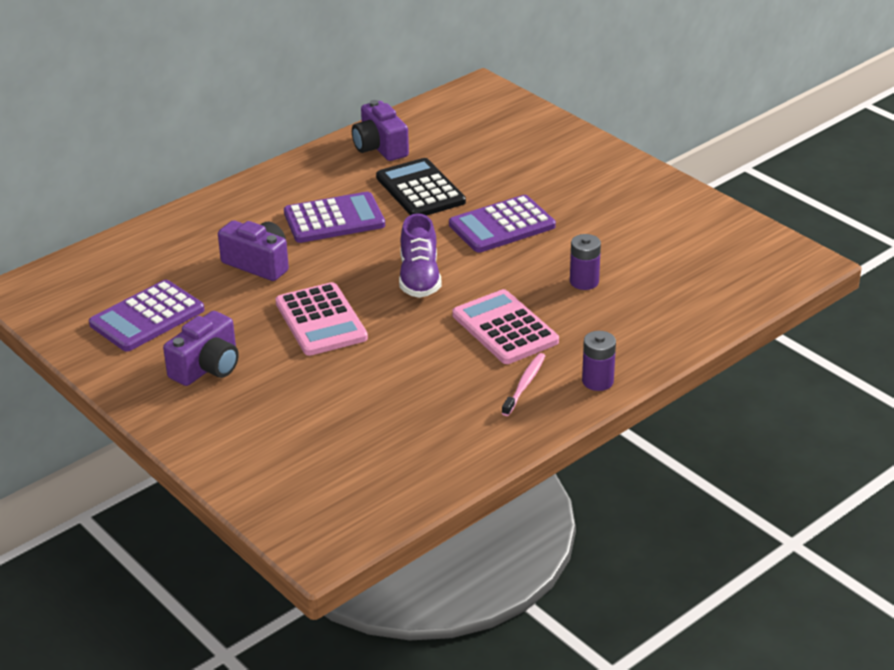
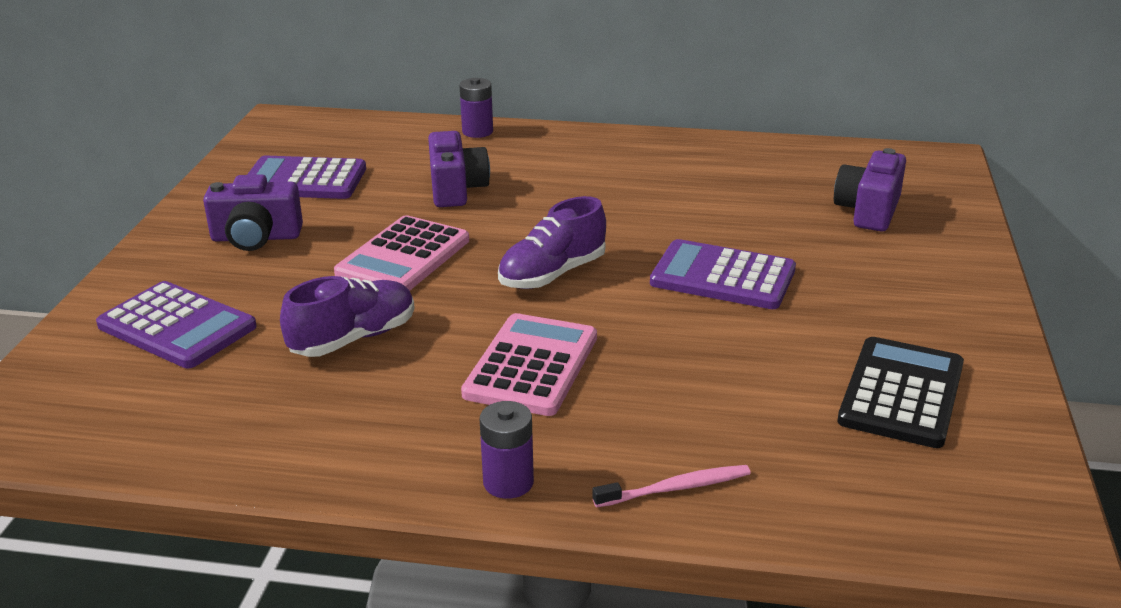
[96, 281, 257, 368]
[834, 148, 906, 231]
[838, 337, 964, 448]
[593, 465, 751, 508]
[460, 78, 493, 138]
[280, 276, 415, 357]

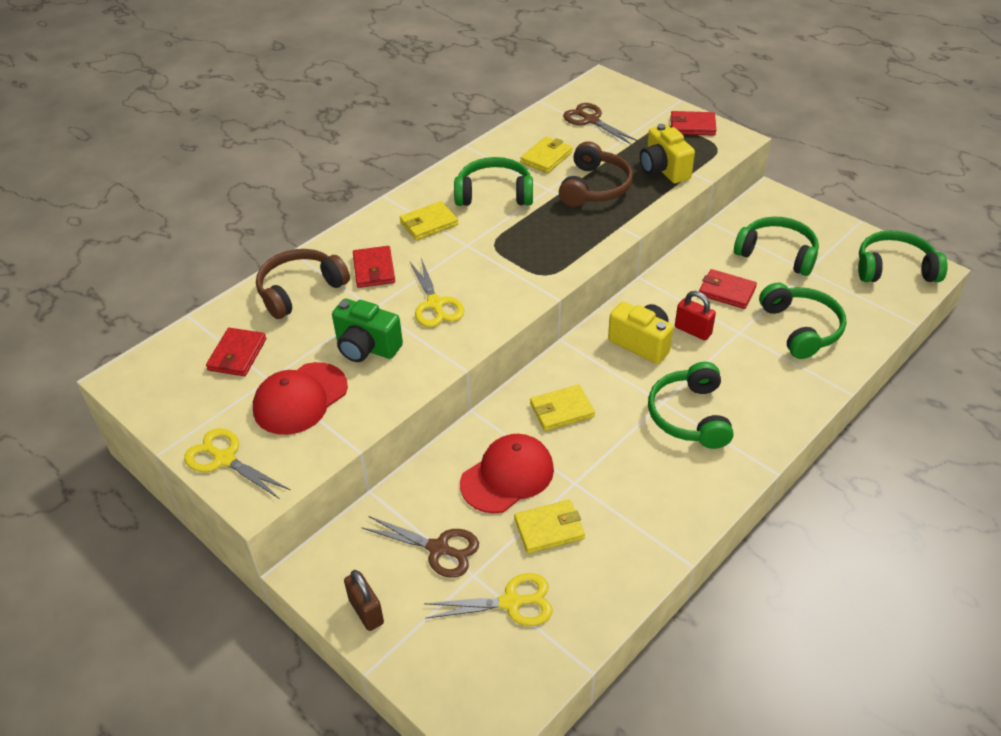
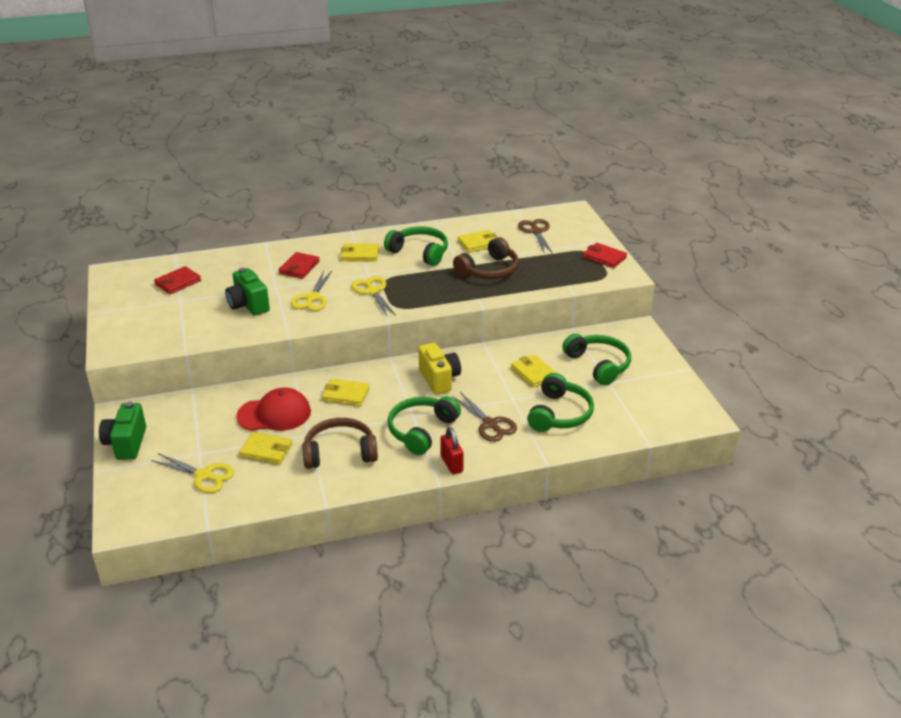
[352, 276, 396, 316]
[253, 362, 348, 435] (first image)
[302, 418, 378, 469]
[99, 402, 146, 460]
[452, 392, 517, 442]
[640, 124, 695, 184] (first image)
[440, 427, 464, 474]
[511, 354, 556, 388]
[858, 230, 948, 282] (first image)

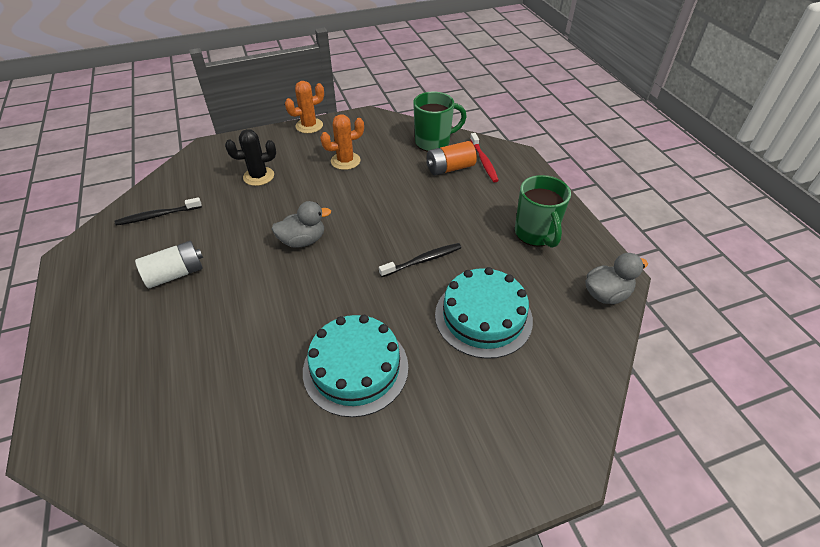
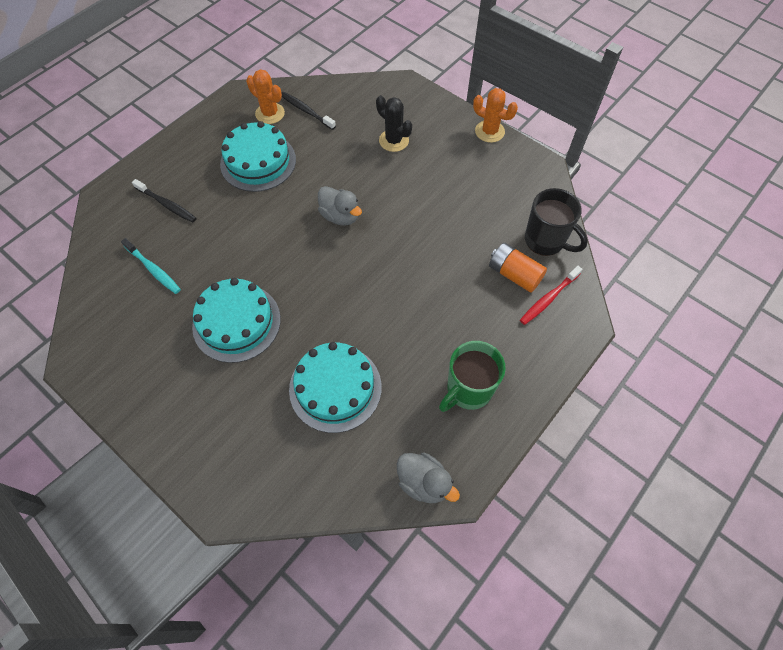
[220, 121, 296, 192]
[246, 69, 285, 124]
[132, 179, 197, 223]
[525, 188, 588, 256]
[121, 238, 181, 294]

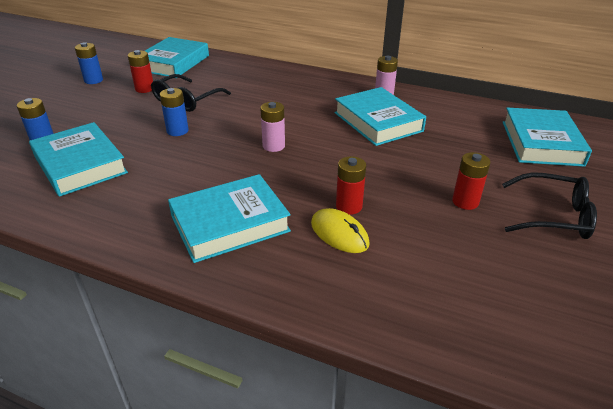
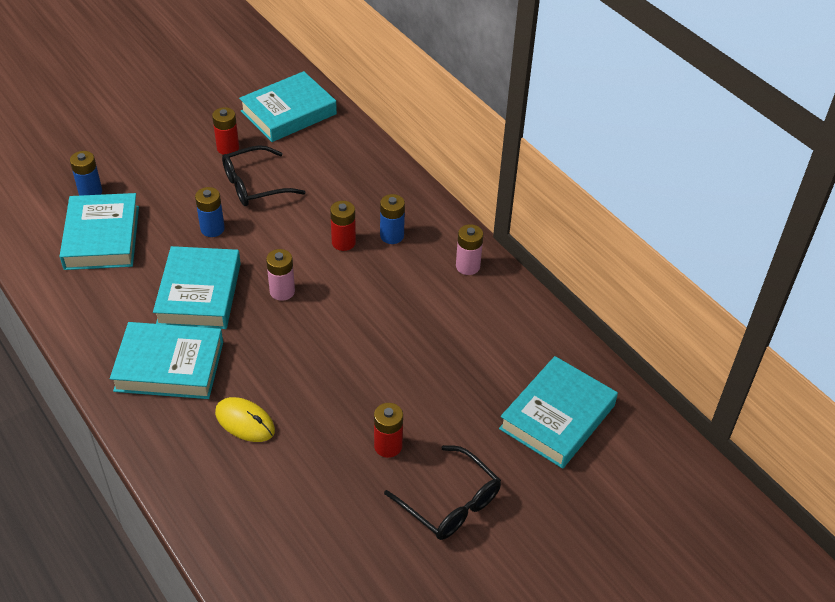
[380, 194, 405, 244]
[215, 397, 275, 442]
[153, 246, 241, 329]
[330, 201, 356, 251]

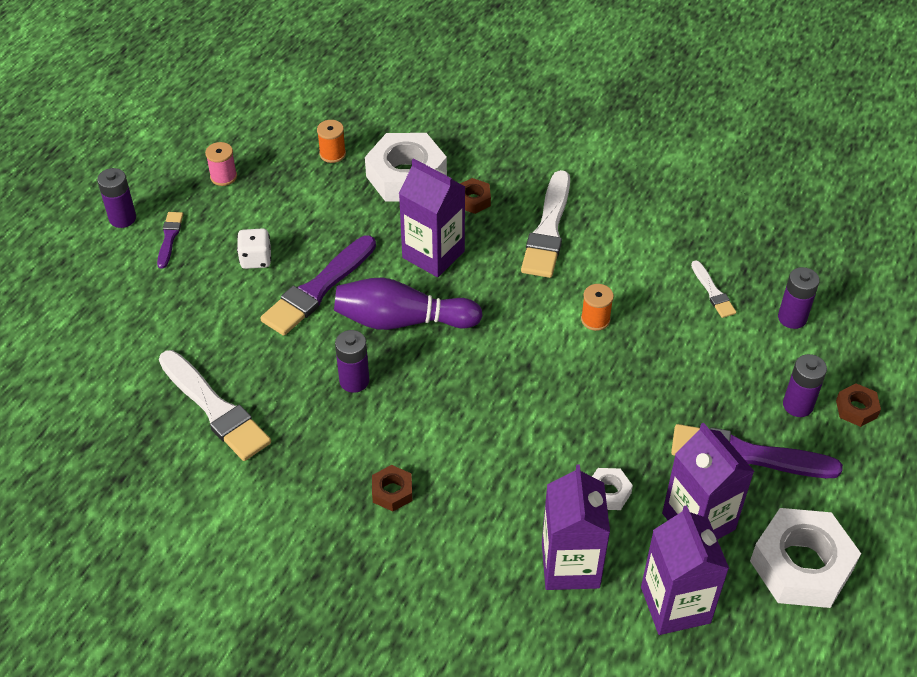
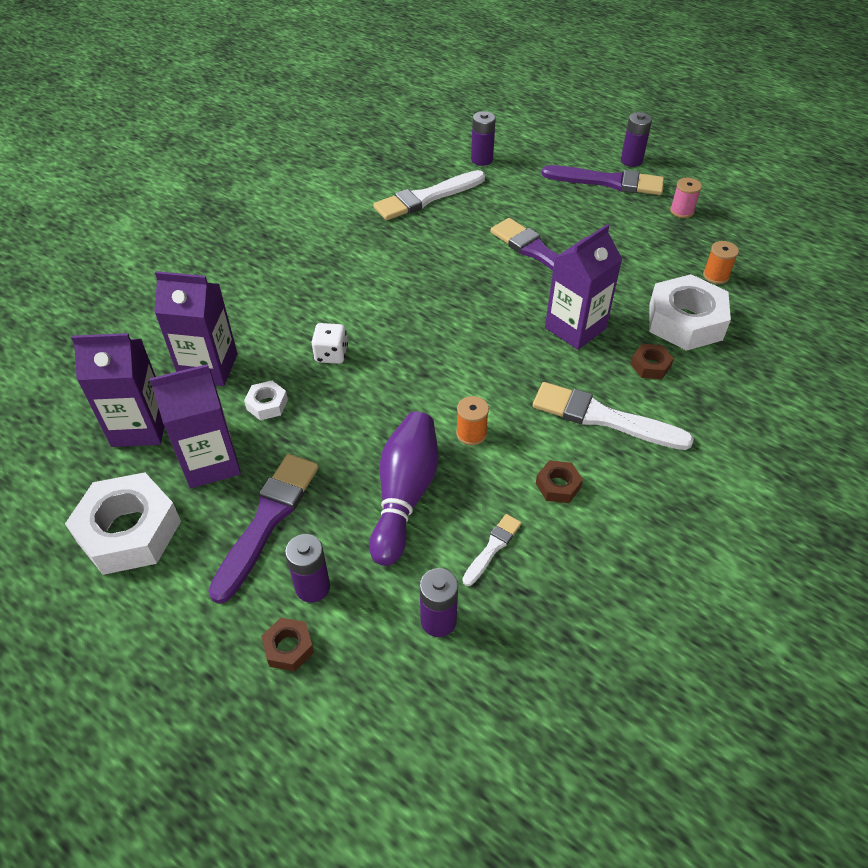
[541, 165, 664, 195]
[312, 323, 348, 364]
[369, 411, 438, 566]
[471, 111, 496, 166]
[536, 460, 583, 503]
[463, 514, 522, 586]

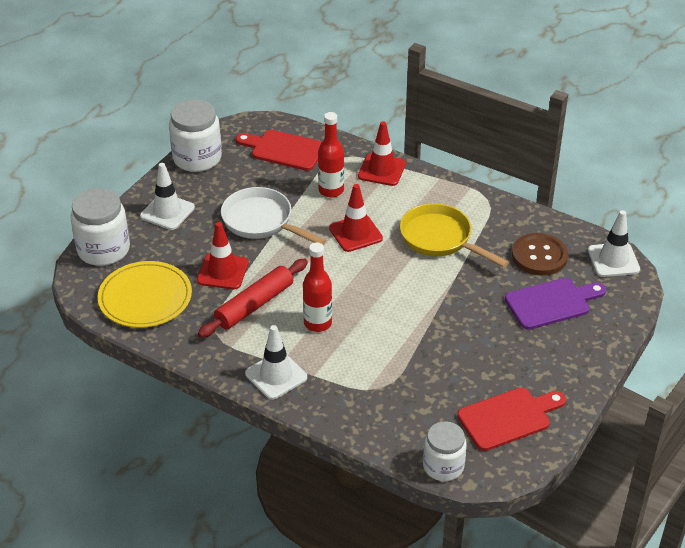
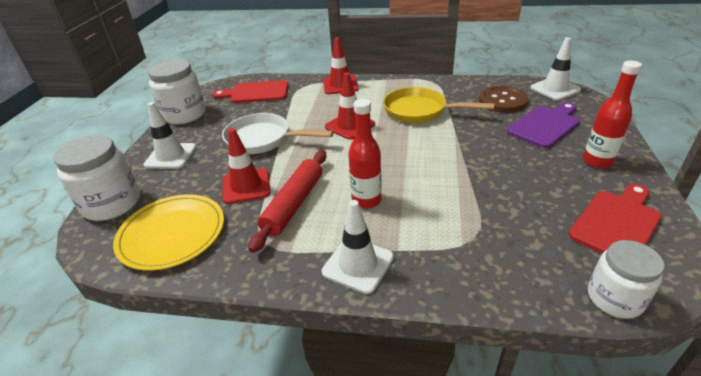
[583, 61, 642, 168]

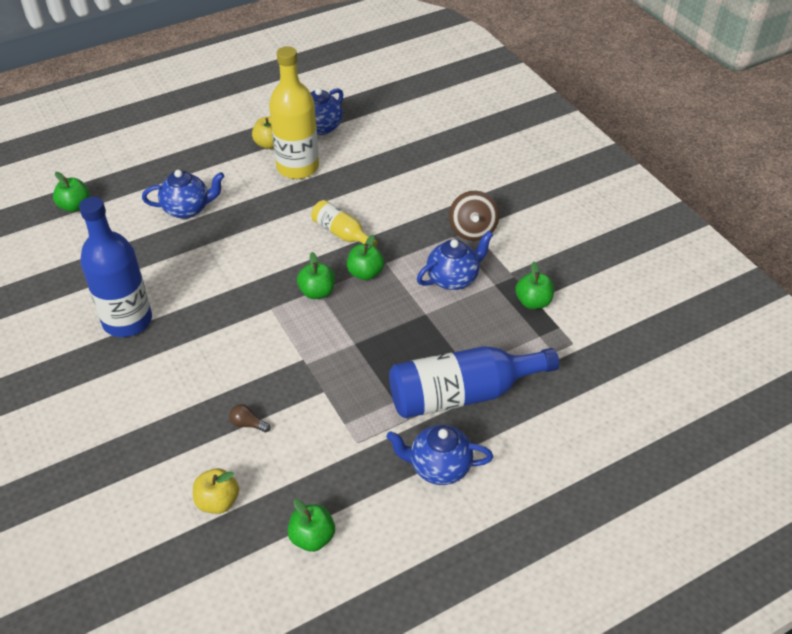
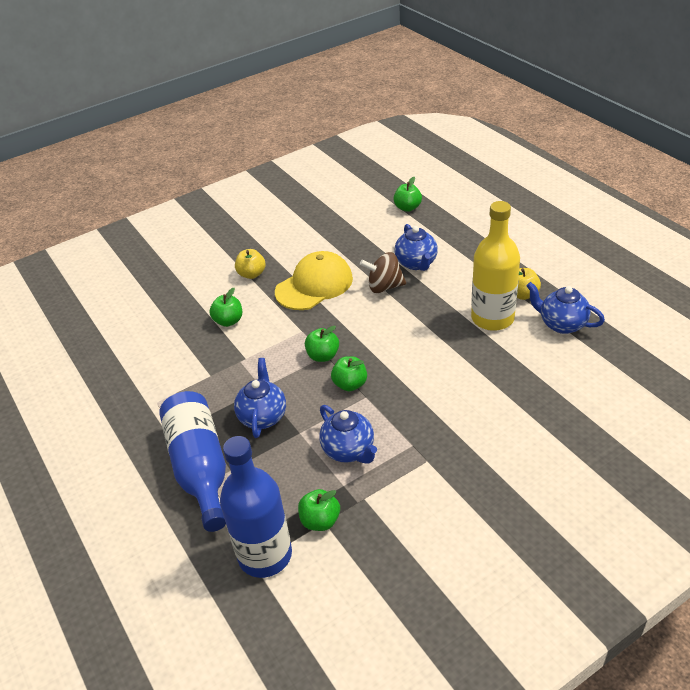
[220, 436, 292, 578]
[235, 249, 266, 279]
[229, 404, 270, 432] (first image)
[210, 288, 242, 327]
[311, 200, 378, 247] (first image)
[234, 358, 286, 438]
[360, 252, 406, 293]
[275, 251, 353, 310]

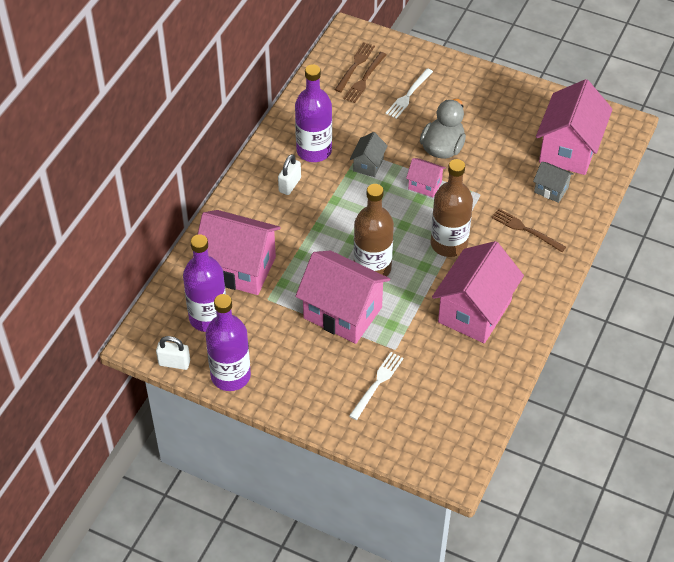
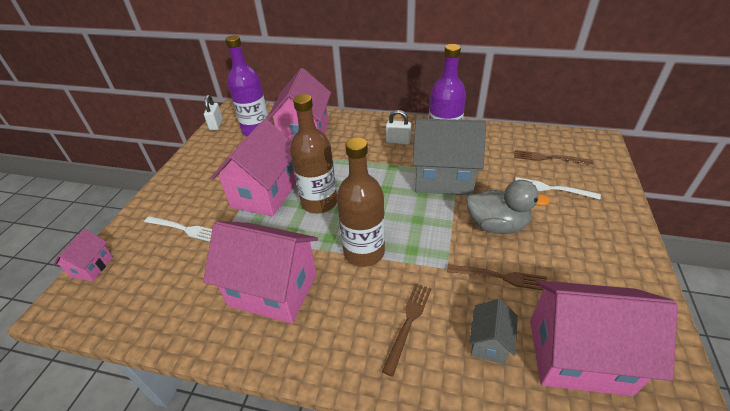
[205, 294, 251, 391] (first image)
[447, 264, 547, 290]
[412, 118, 486, 195]
[54, 229, 113, 281]

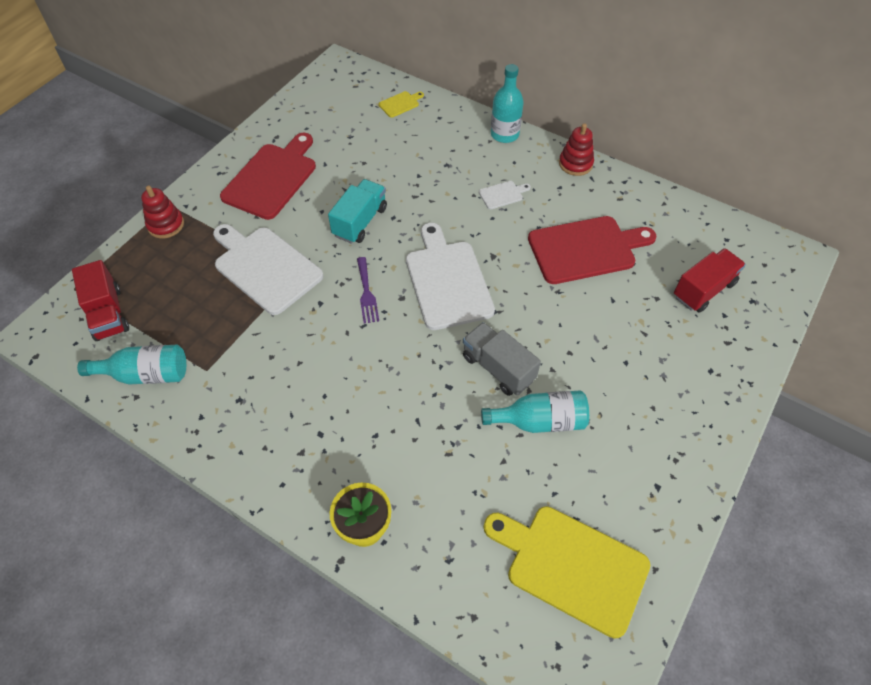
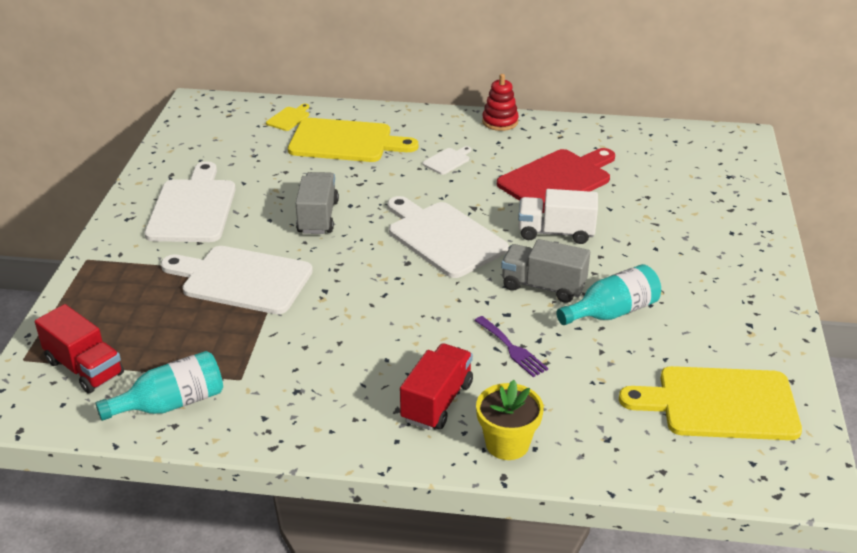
[141, 186, 184, 239] (first image)
[144, 161, 236, 242]
[296, 172, 339, 234]
[474, 316, 548, 377]
[491, 64, 524, 143] (first image)
[400, 343, 473, 430]
[288, 118, 418, 162]
[518, 189, 598, 244]

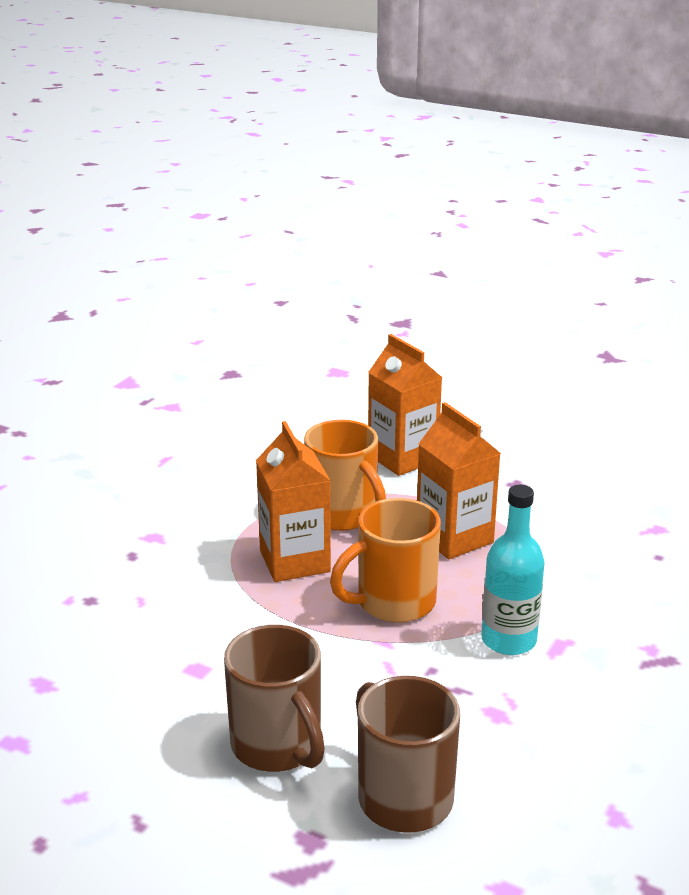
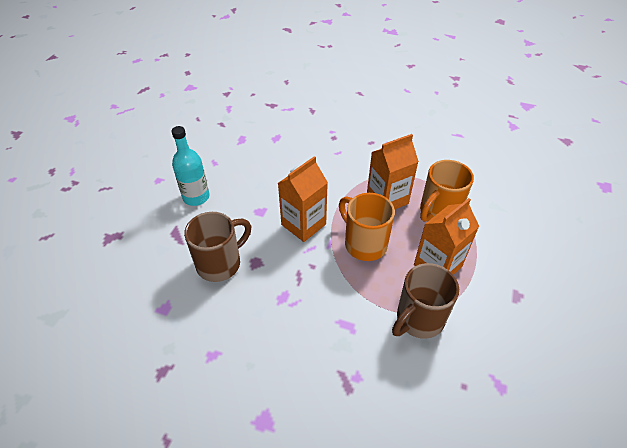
[392, 263, 459, 339]
[278, 156, 328, 242]
[171, 126, 209, 206]

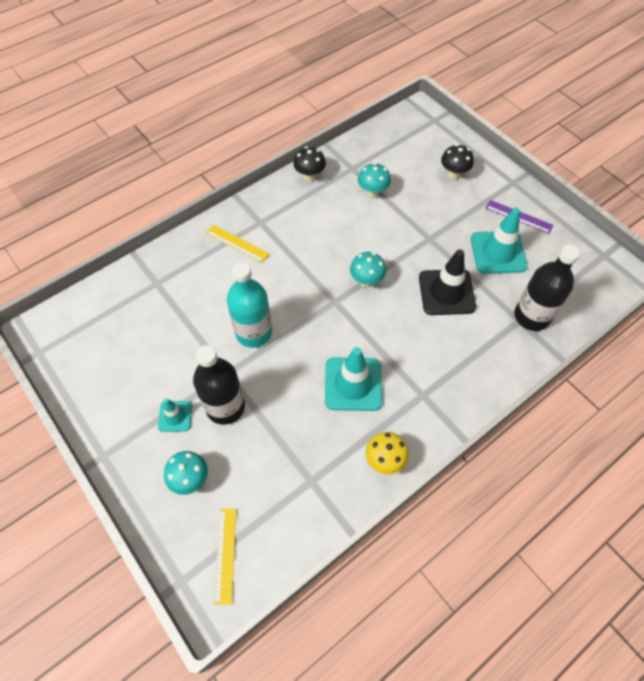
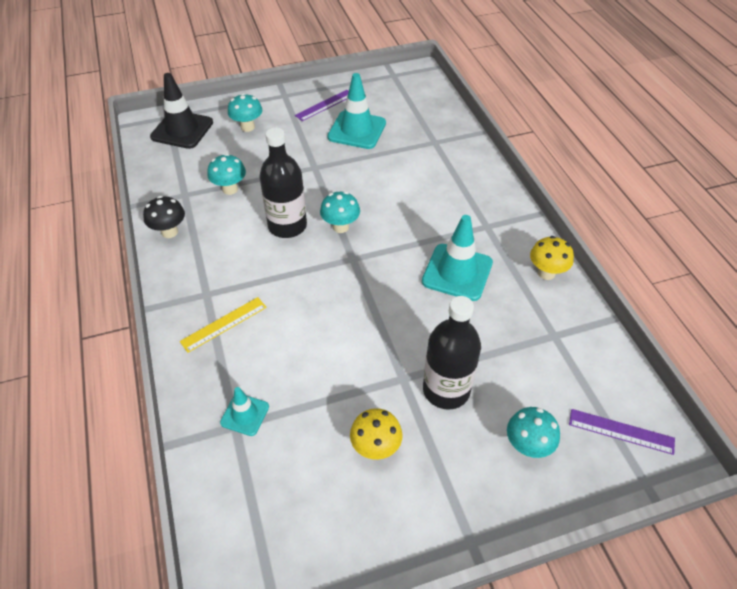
[220, 387, 269, 436]
[569, 409, 675, 455]
[227, 262, 272, 348] (first image)
[150, 73, 213, 149]
[228, 93, 262, 132]
[259, 128, 307, 238]
[350, 408, 403, 460]

